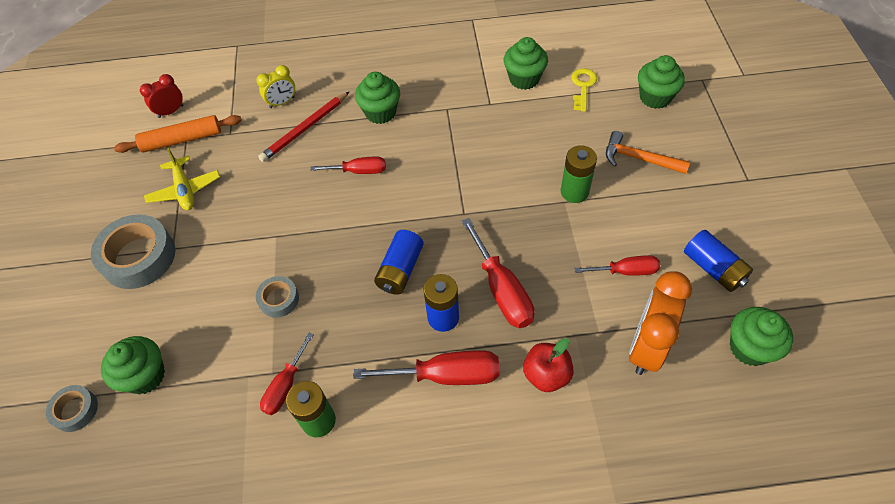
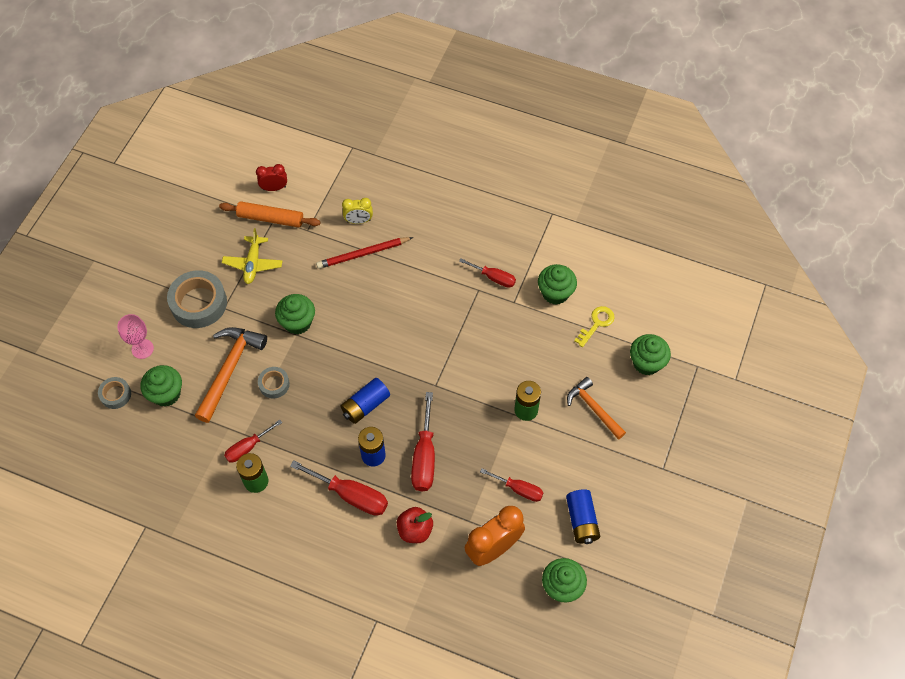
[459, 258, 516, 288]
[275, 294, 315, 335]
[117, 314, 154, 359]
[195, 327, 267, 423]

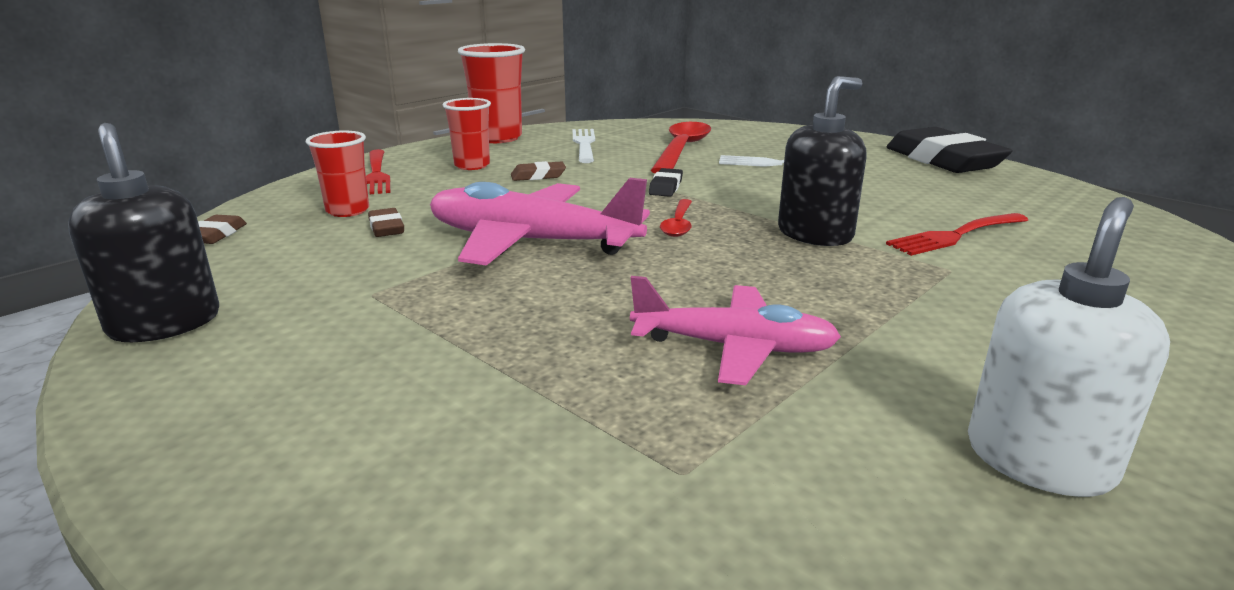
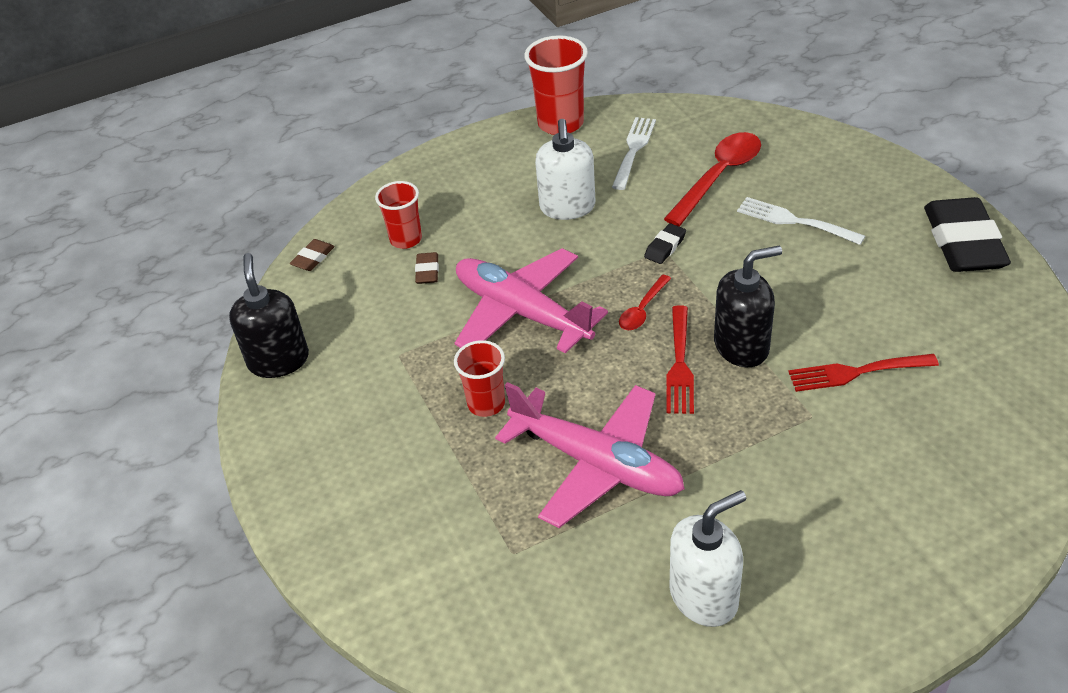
[666, 305, 694, 414]
[454, 340, 505, 417]
[535, 119, 595, 220]
[495, 382, 685, 528]

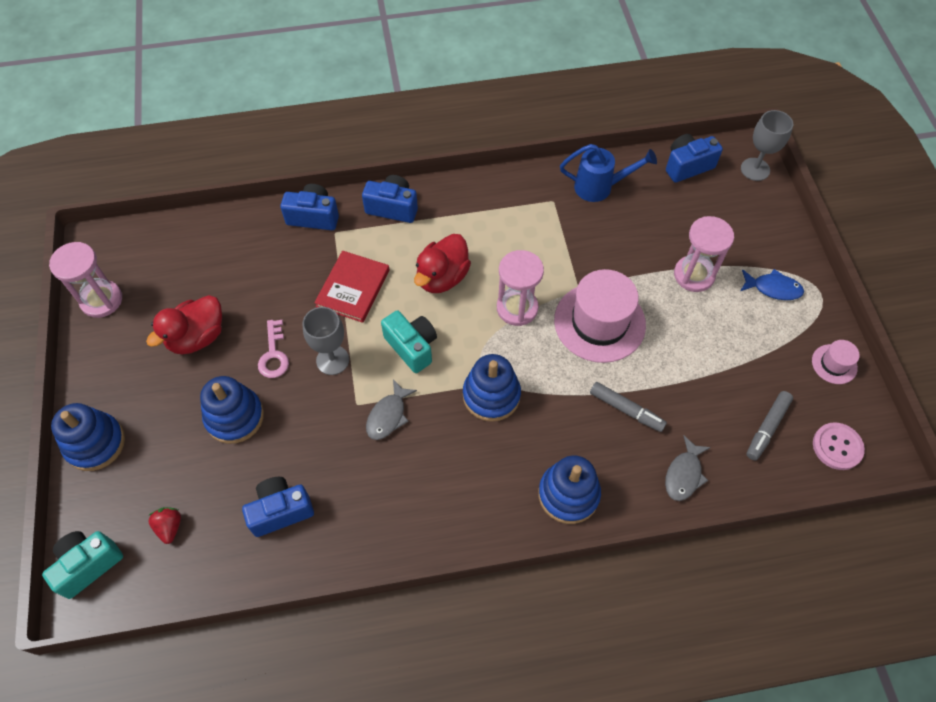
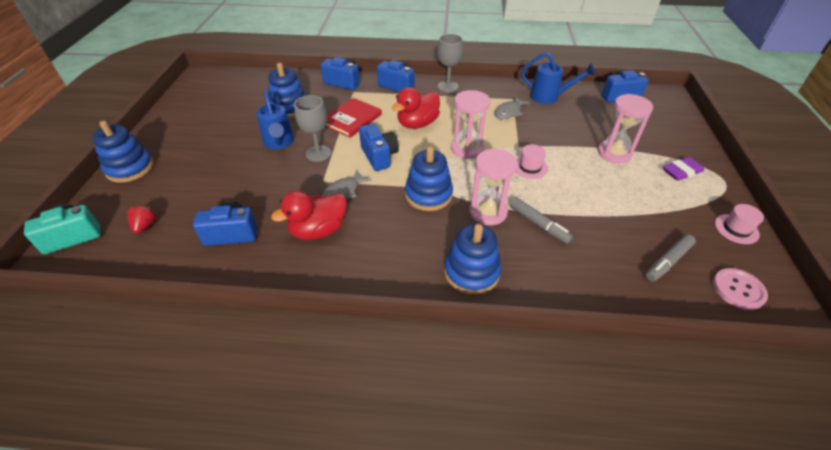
[470, 149, 518, 225]
[271, 191, 347, 240]
[268, 63, 306, 118]
[256, 90, 294, 149]
[359, 123, 399, 171]
[516, 144, 548, 179]
[494, 97, 530, 119]
[663, 157, 704, 181]
[437, 34, 463, 92]

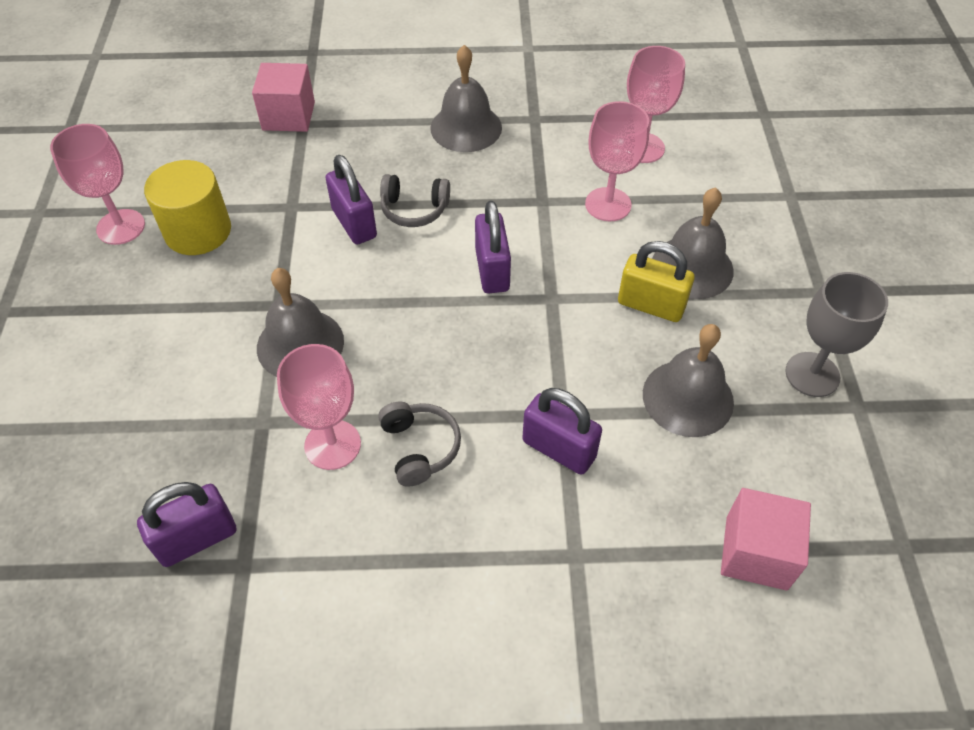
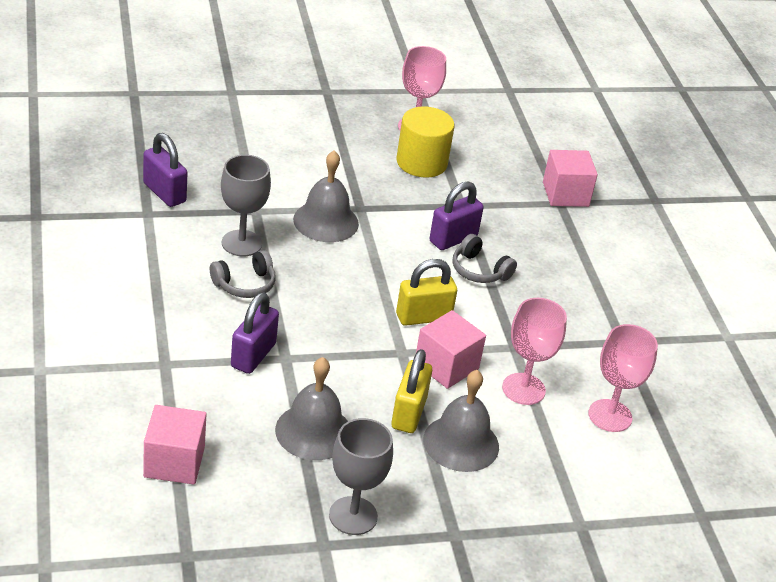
[221, 155, 271, 256]
[453, 234, 517, 283]
[430, 45, 502, 152] (first image)
[396, 259, 457, 326]
[416, 310, 486, 389]

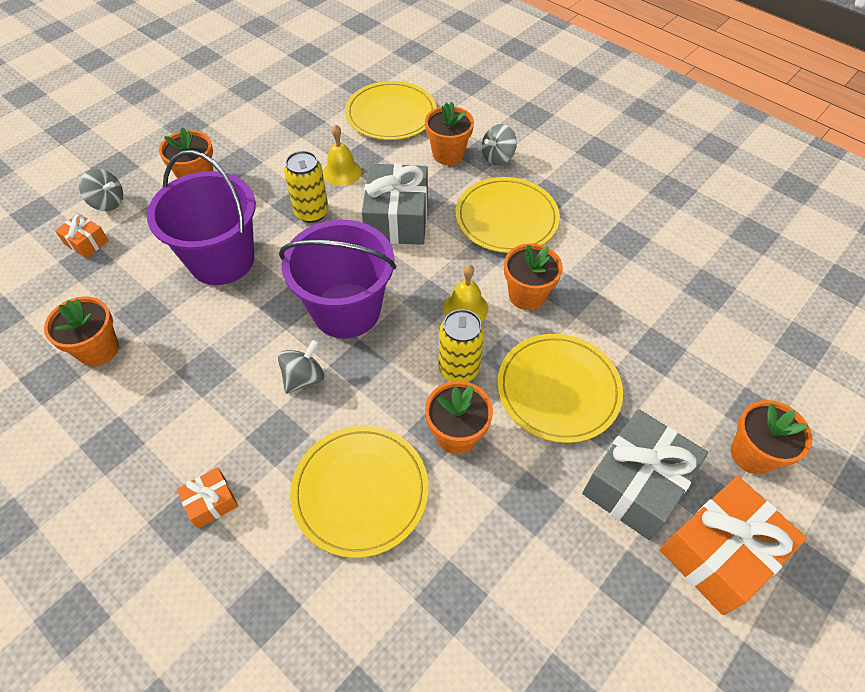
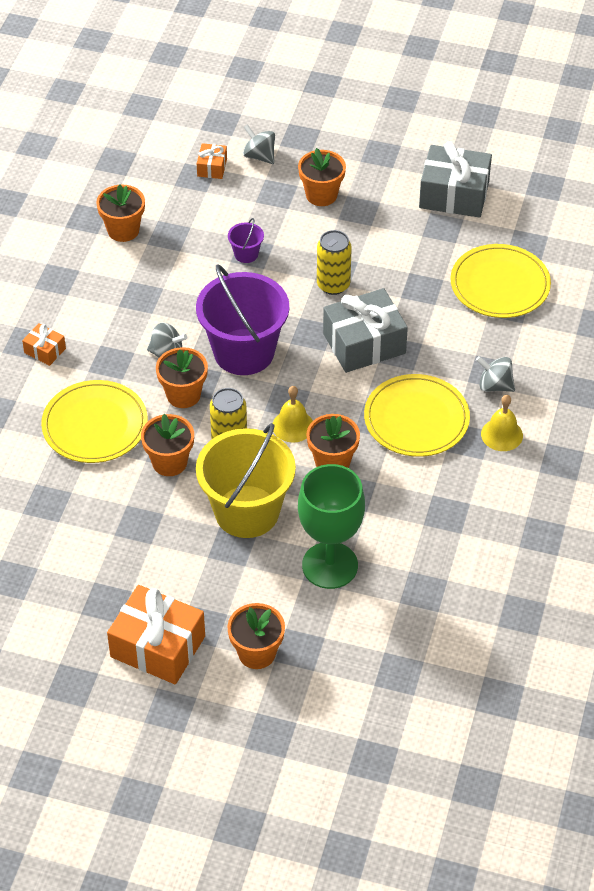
[243, 124, 275, 164]
[228, 218, 264, 263]
[481, 395, 523, 451]
[156, 347, 208, 408]
[196, 423, 296, 538]
[419, 141, 492, 218]
[298, 464, 365, 589]

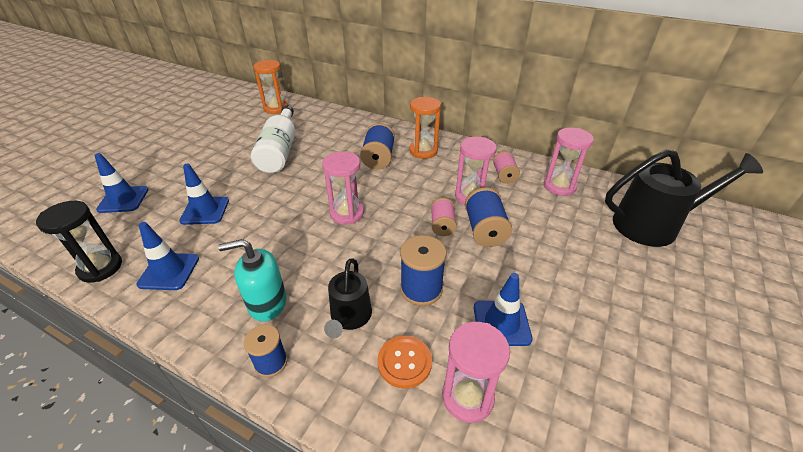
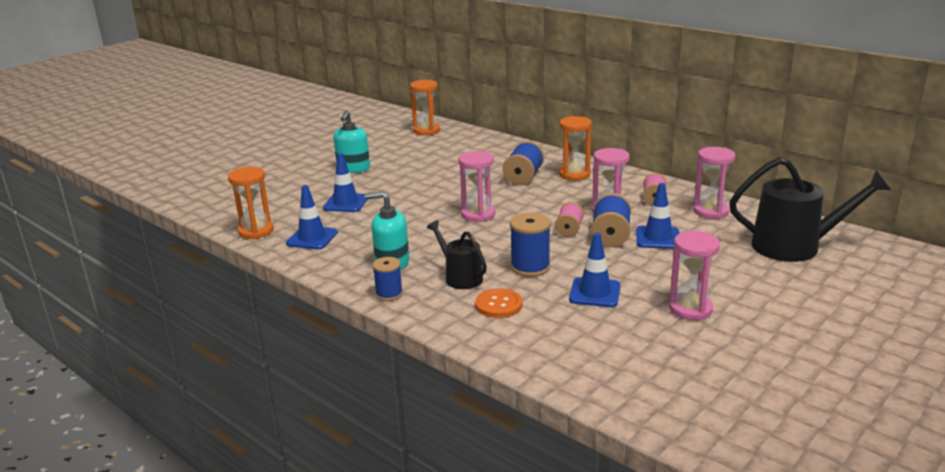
[228, 167, 274, 239]
[636, 183, 680, 249]
[251, 105, 296, 173] (first image)
[427, 220, 487, 289]
[669, 231, 720, 320]
[333, 110, 370, 173]

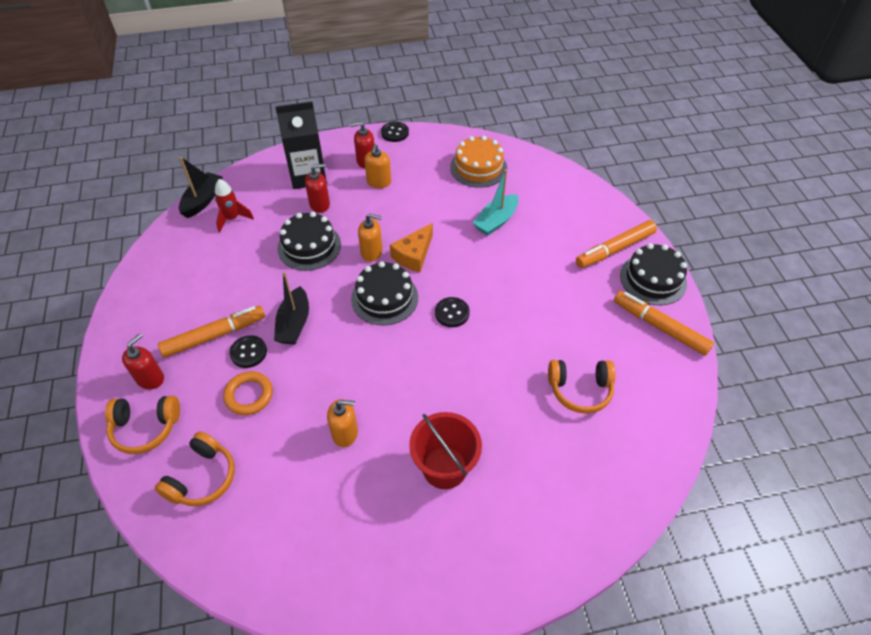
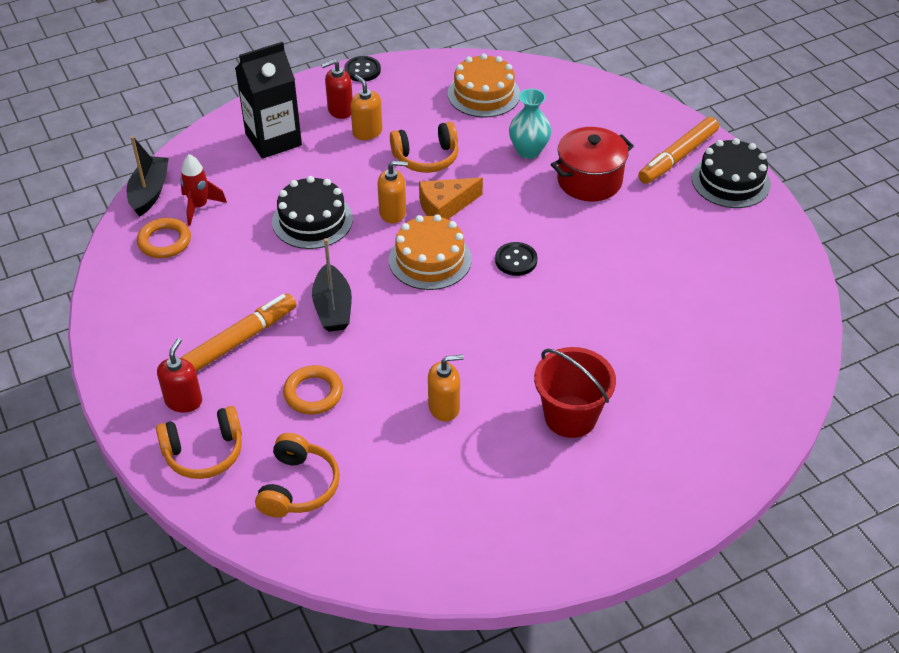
[229, 335, 267, 368] (first image)
[305, 164, 330, 213] (first image)
[389, 214, 472, 290]
[350, 75, 383, 140]
[419, 177, 483, 219]
[509, 89, 551, 159]
[390, 122, 459, 173]
[614, 291, 714, 356] (first image)
[137, 218, 191, 258]
[551, 127, 634, 202]

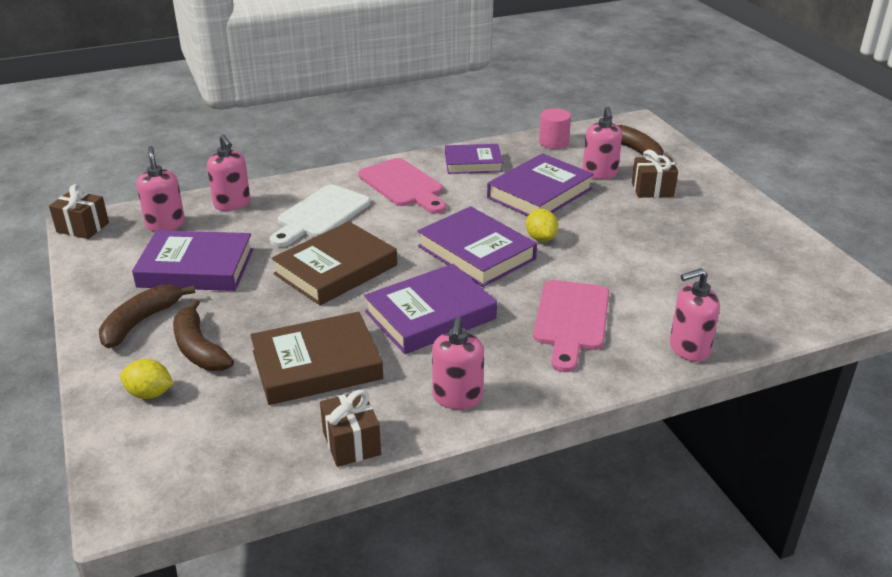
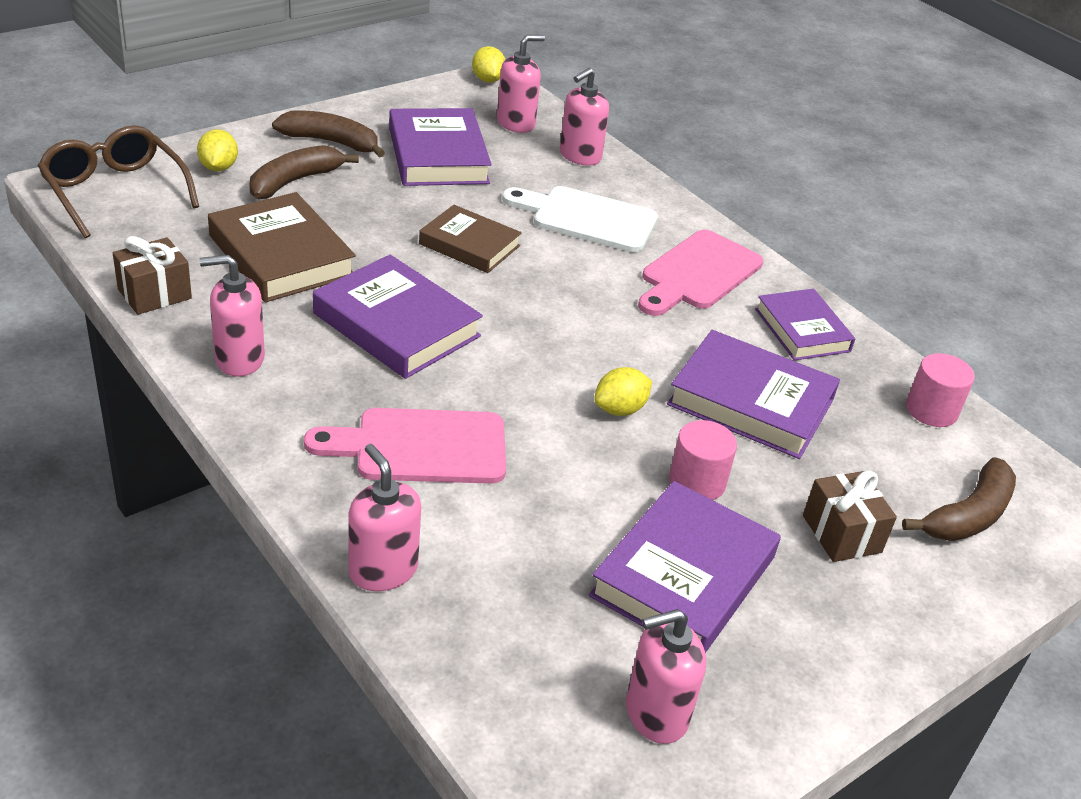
[472, 46, 505, 83]
[419, 205, 522, 273]
[589, 481, 781, 653]
[626, 609, 706, 744]
[38, 125, 199, 238]
[669, 420, 737, 500]

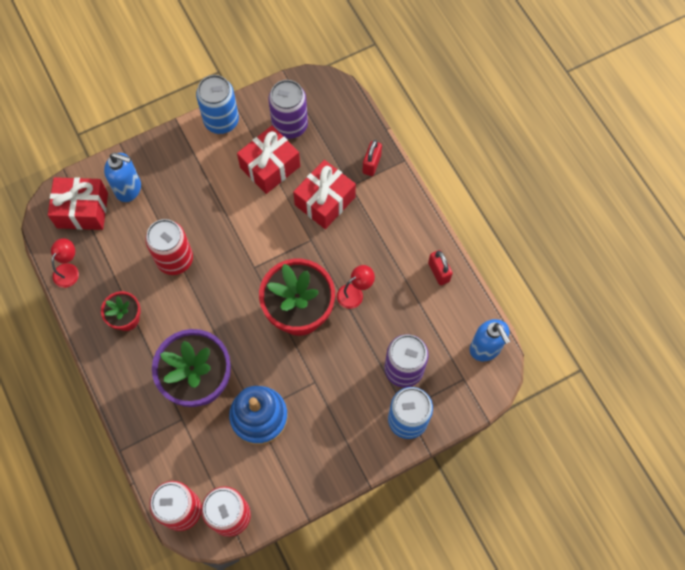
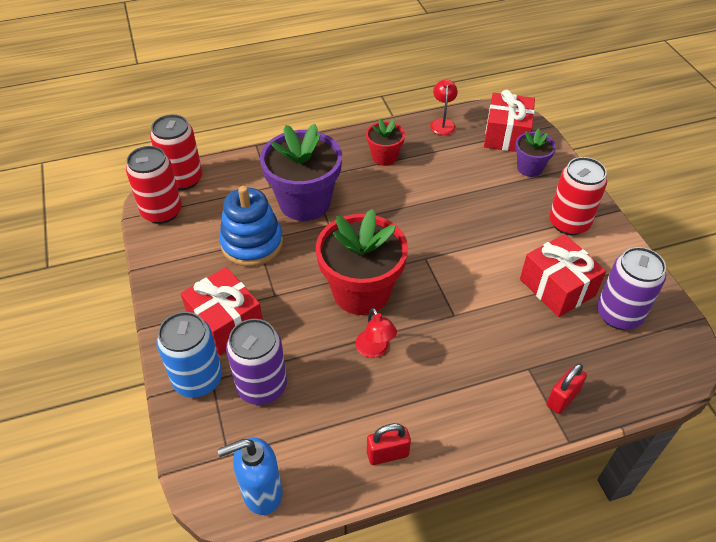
[430, 80, 458, 135]
[515, 129, 556, 177]
[549, 157, 607, 235]
[196, 75, 239, 134] (first image)
[181, 267, 263, 355]
[546, 363, 587, 414]

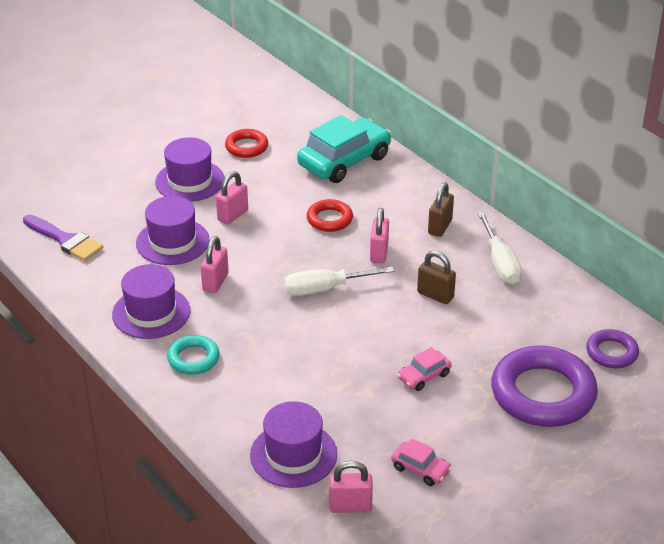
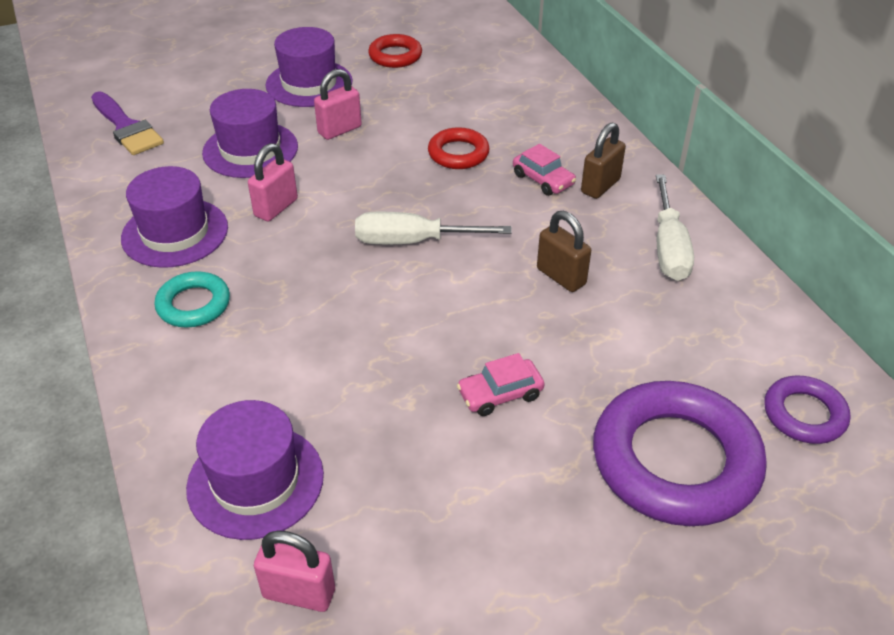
[297, 115, 391, 183] (first image)
[370, 208, 389, 263] (first image)
[513, 144, 576, 196]

